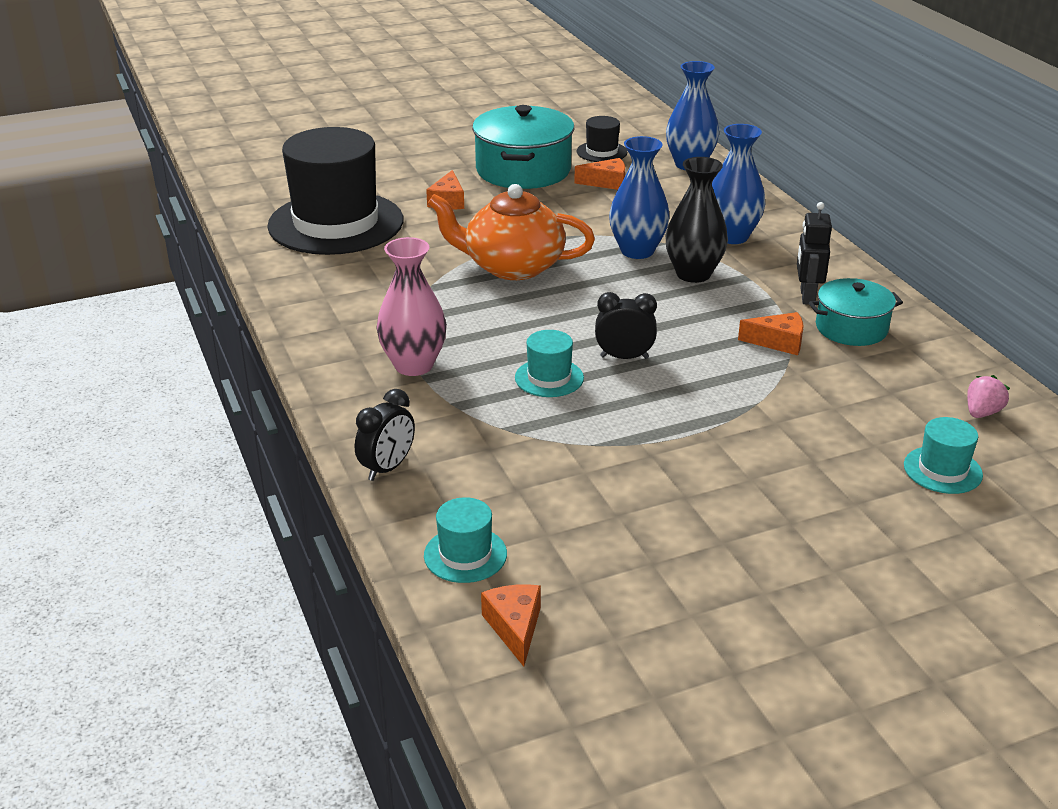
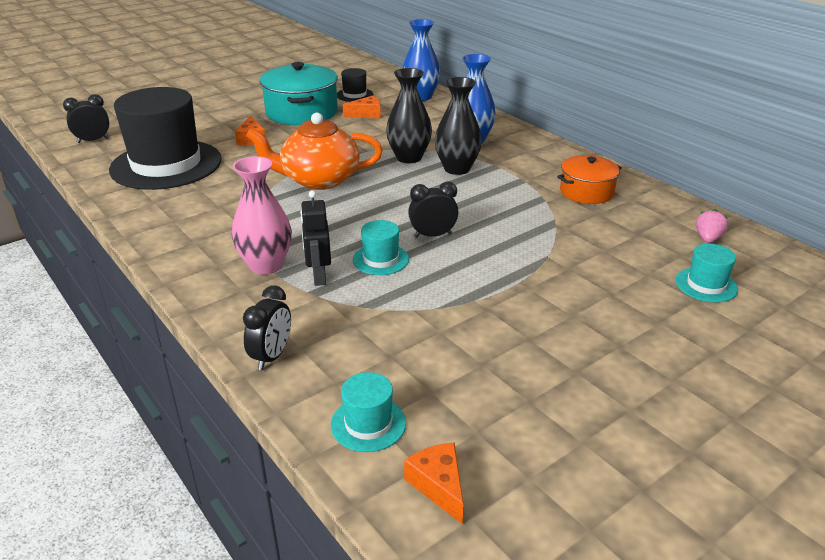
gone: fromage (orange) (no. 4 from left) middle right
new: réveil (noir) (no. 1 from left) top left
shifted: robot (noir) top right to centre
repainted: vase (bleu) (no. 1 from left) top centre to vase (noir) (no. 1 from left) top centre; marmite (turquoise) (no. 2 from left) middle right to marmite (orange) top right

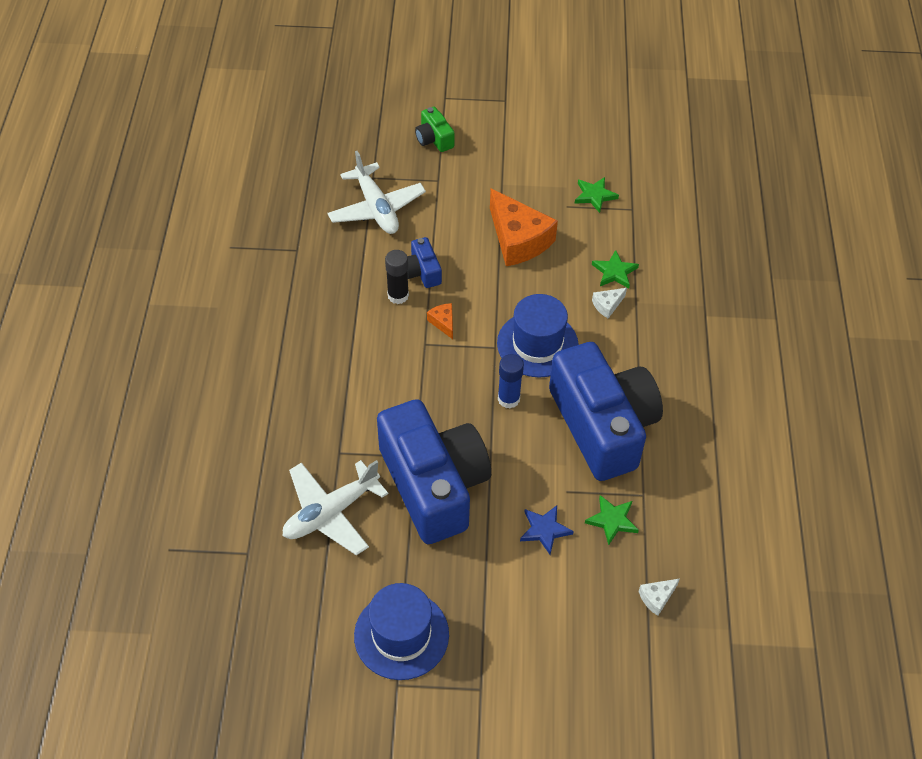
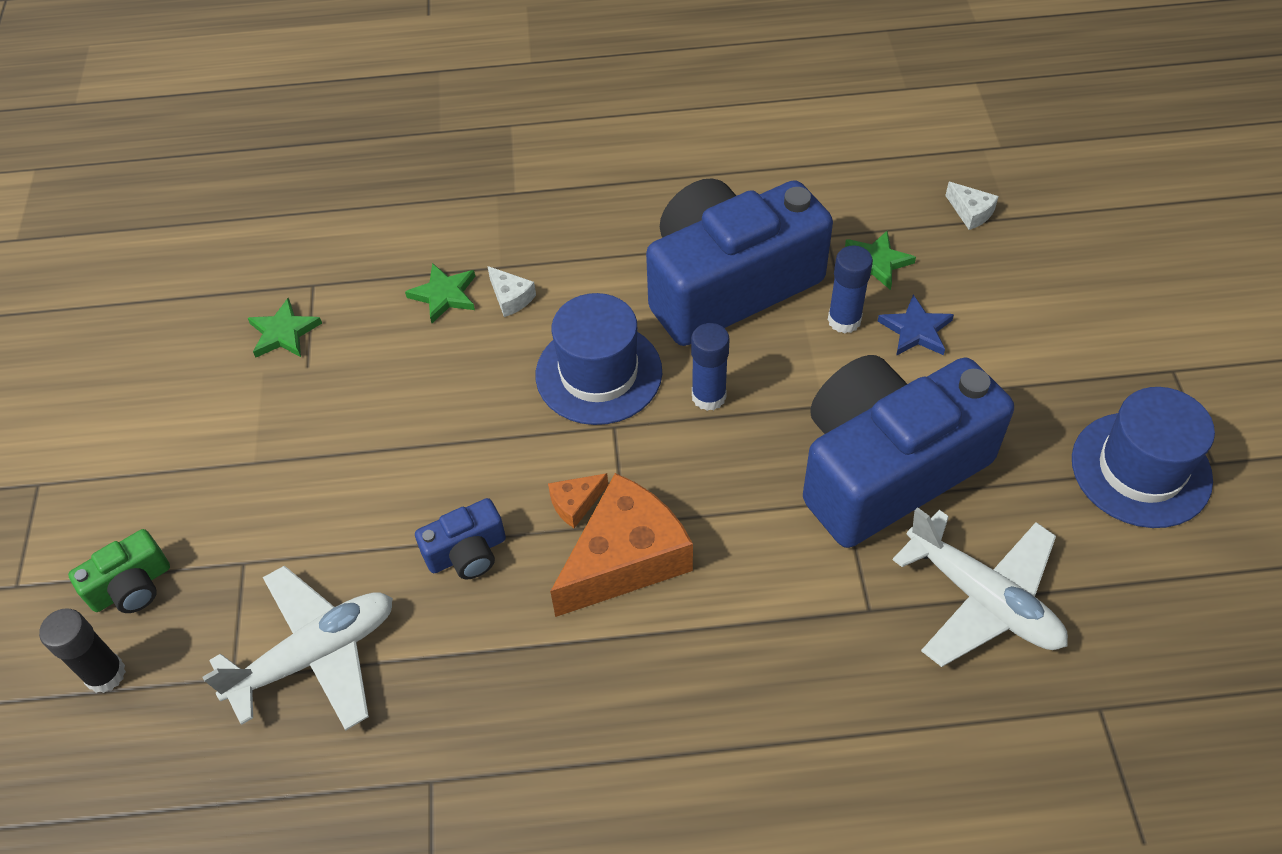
new: bâton de colle (bleu) (no. 2 from left) centre
shifted: bâton de colle (noir) centre to bottom left; fromage (orange) (no. 2 from left) top centre to centre

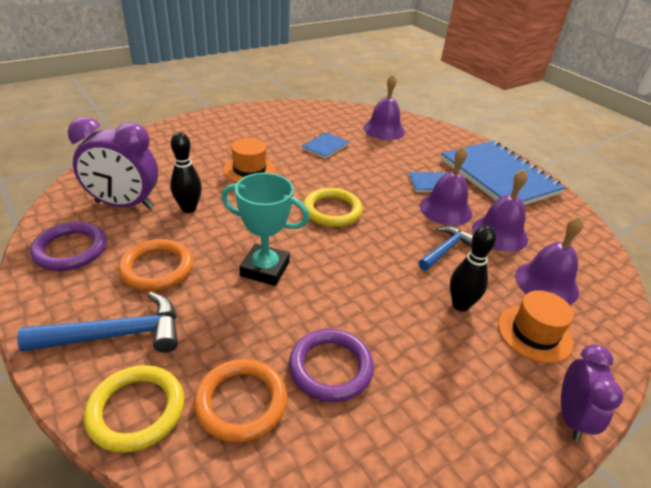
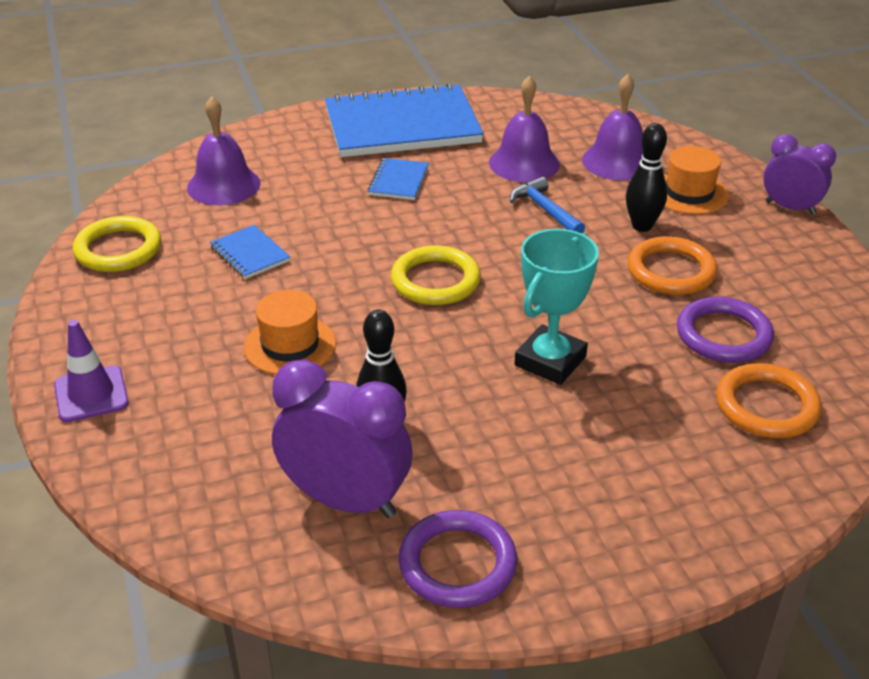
gone: marteau (bleu) (no. 1 from left) middle left; cloche (violet) (no. 2 from left) middle right
new: cône de chantier (violet) middle left
shifted: anneau (jaune) (no. 1 from left) bottom left to middle left; anneau (orange) (no. 1 from left) middle left to middle right
rotated: réveil (violet) (no. 1 from left) middle left = centre 90 degrees counterclockwise

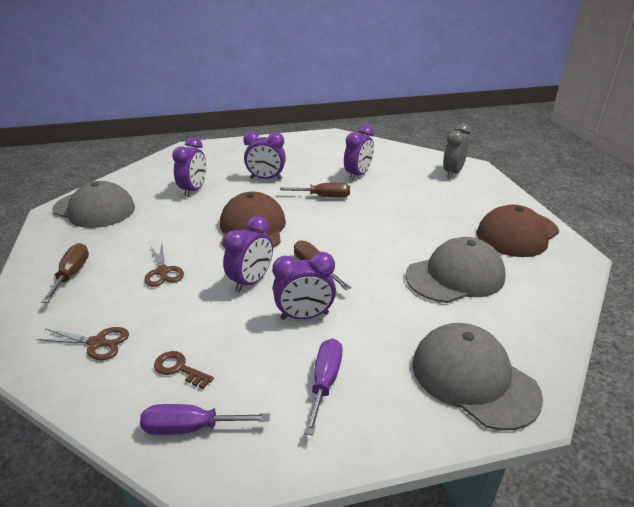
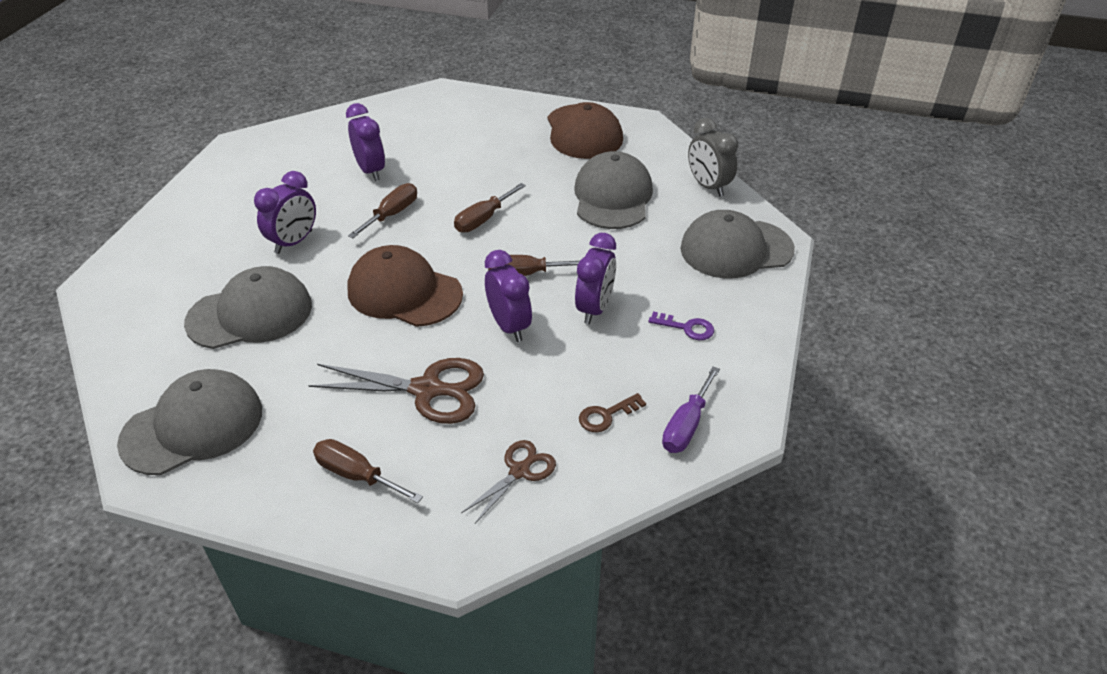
new: tournevis (marron) (no. 3 from left) top centre
shifted: réveil (gris) top right to top centre
swapped: réveil (violet) (no. 1 from left) top left to casquette (gris) (no. 2 from left) middle left; tournevis (violet) (no. 2 from left) bottom centre to clé (violet) centre
scaled: ciseaux (marron) (no. 2 from left in the first image) middle left = centre x1.72

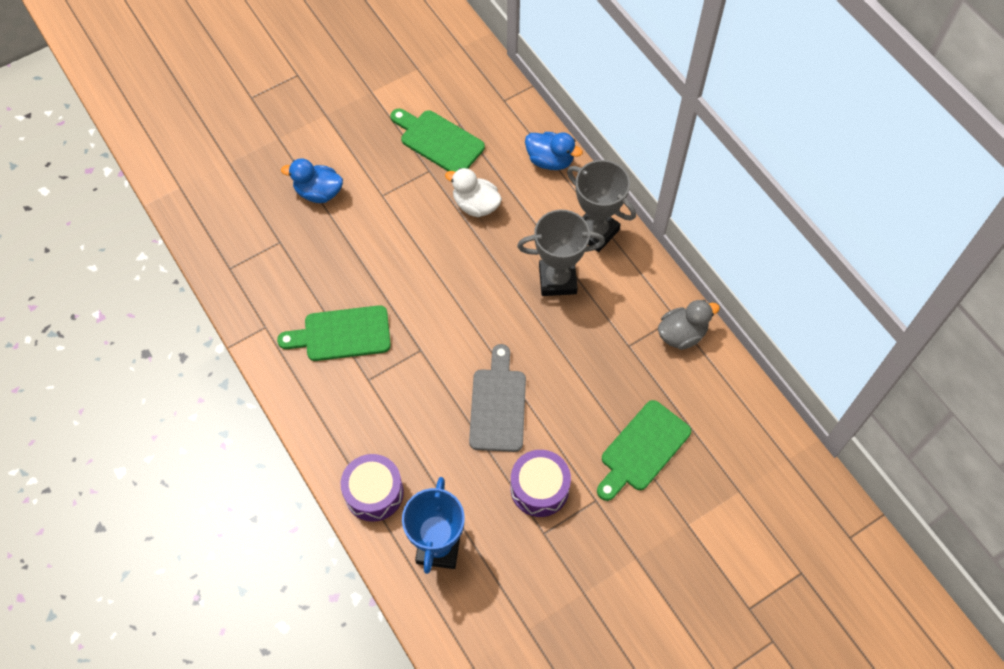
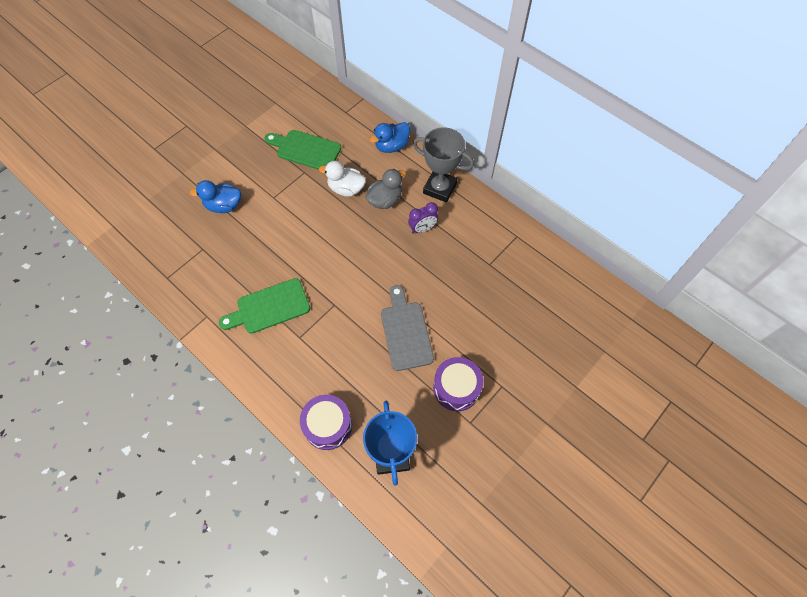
gone: planche à découper (vert) (no. 3 from left) bottom centre
shifted: canard (gris) middle right to top centre
swapped: trophée (gris) (no. 1 from left) centre to réveil (violet) centre
rotated: canard (bleu) (no. 2 from left) top centre = top centre 135 degrees clockwise

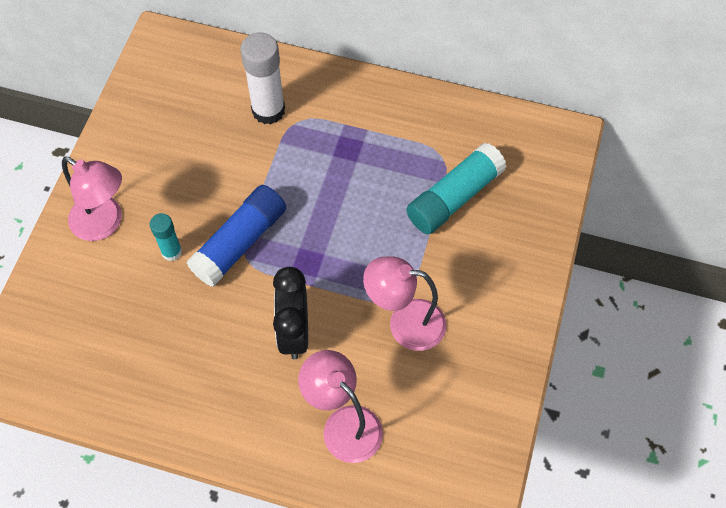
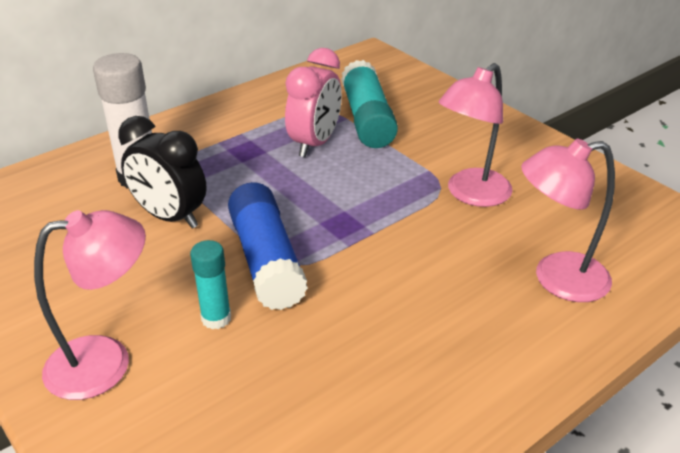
new: réveil (rose) top centre
shifted: réveil (noir) centre to middle left

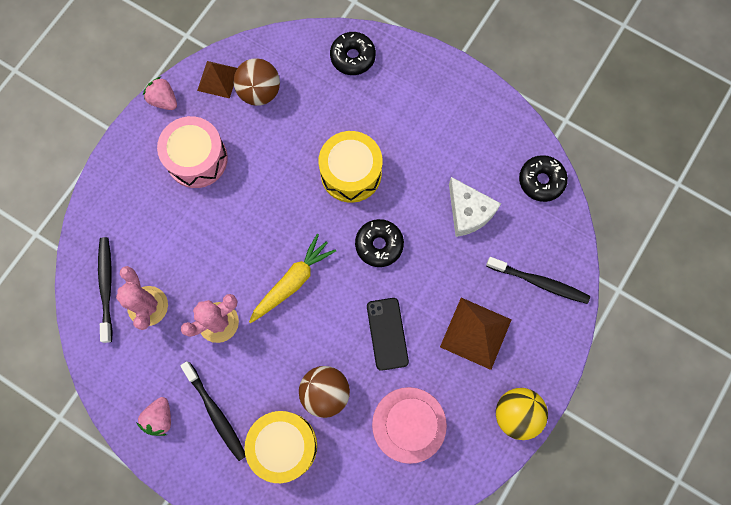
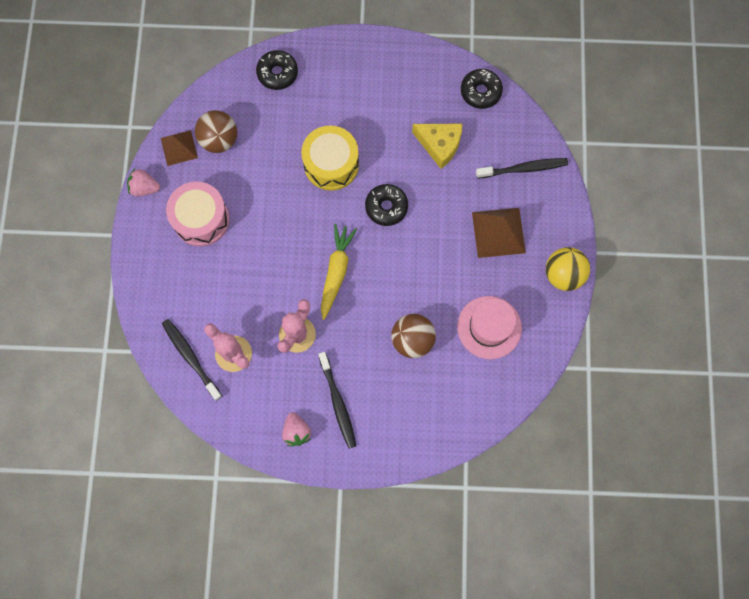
gone: tambour (jaune) (no. 1 from left) bottom centre; téléphone (noir) centre
repainted: fromage (blanc) centre to fromage (jaune) top centre
rotated: brosse à dents (noir) (no. 2 from left) bottom left = bottom centre 45 degrees clockwise

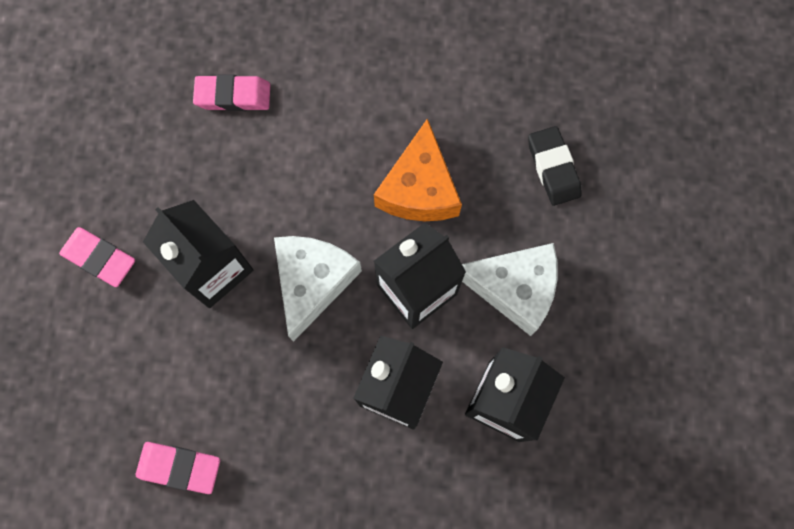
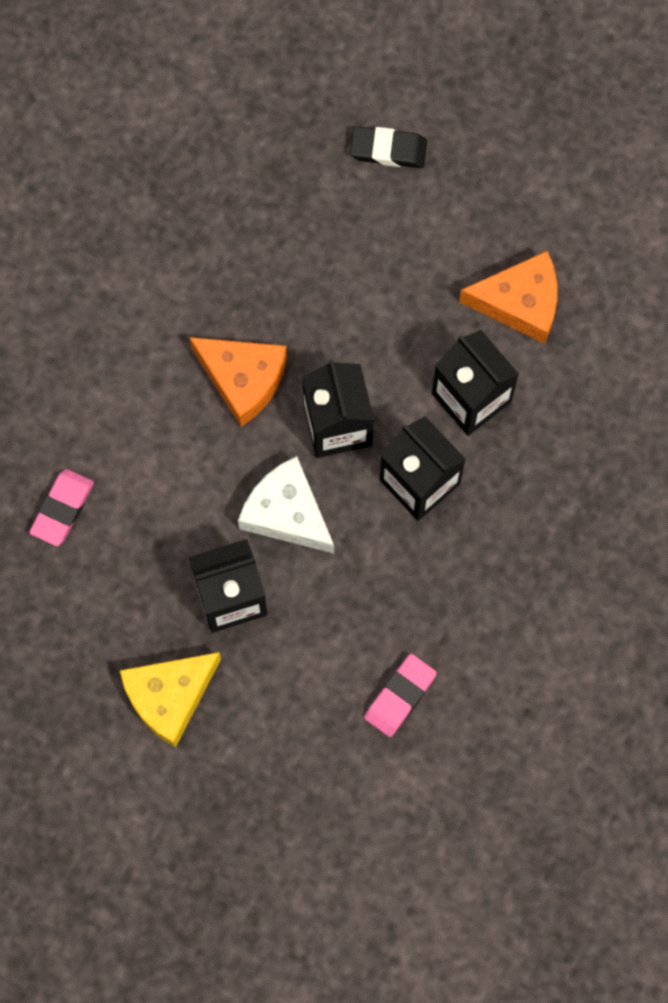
gone: fromage (blanc) (no. 2 from left) centre
new: fromage (orange) (no. 2 from left) top right
shifted: gomme (noir) top right to top centre
swapped: gomme (rose) (no. 1 from left) middle left to fromage (jaune) bottom left

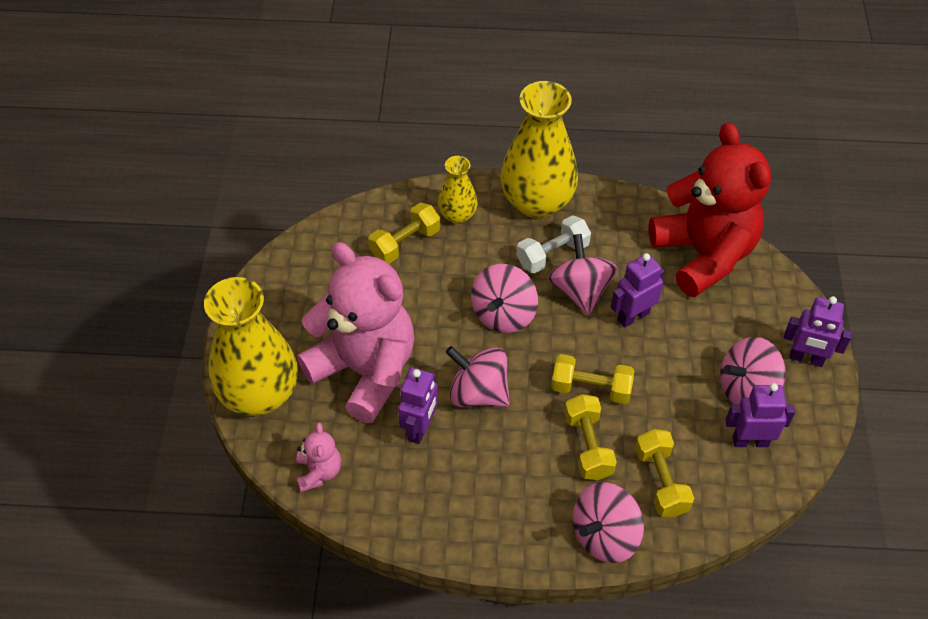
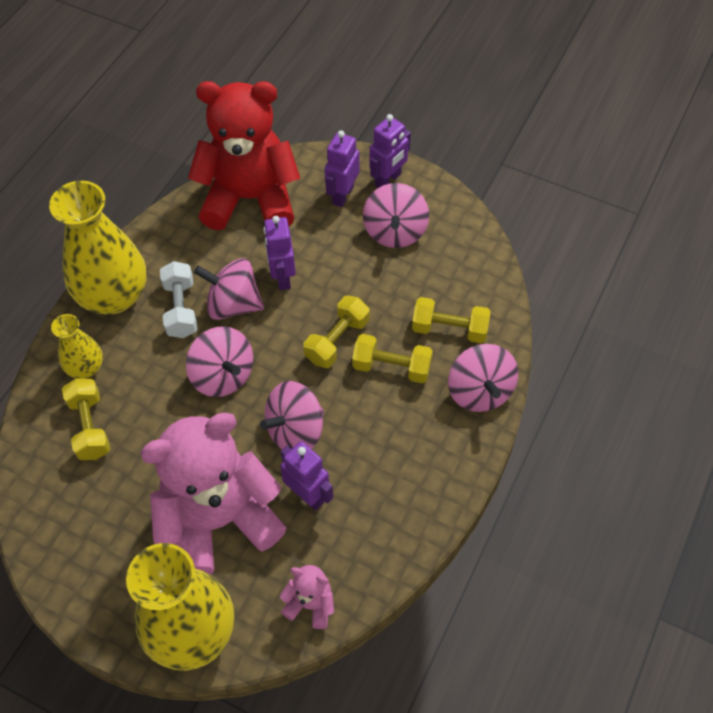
shifted: robot (violet) (no. 3 from left) bottom right to top centre

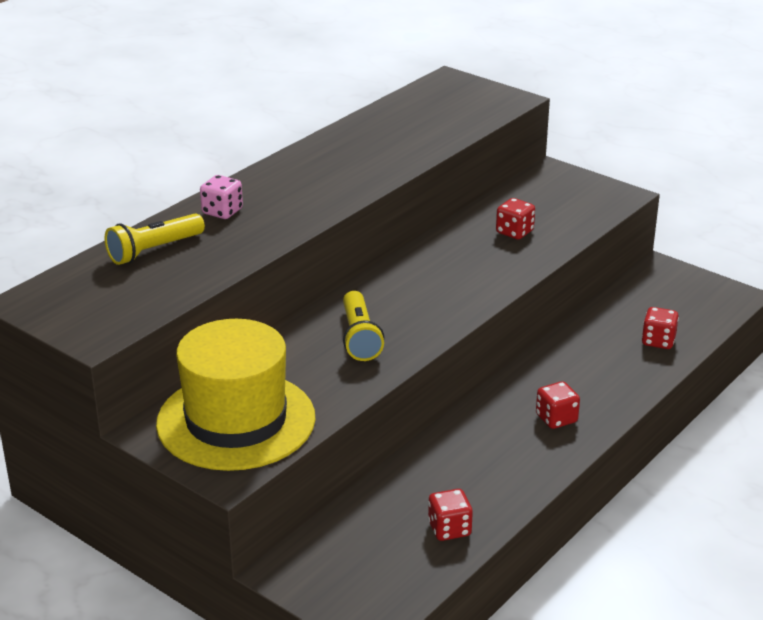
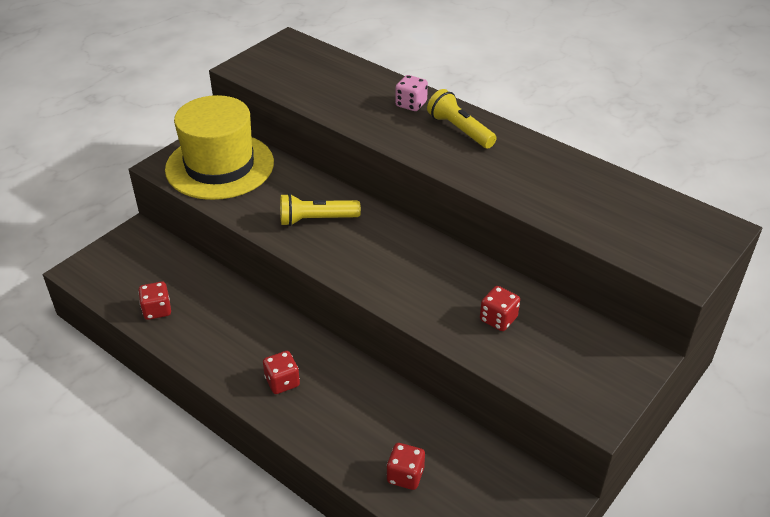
shifted: lampe de poche (jaune) (no. 1 from left in the first image) middle left to lampe de poche (jaune) (no. 2 from left) top centre

